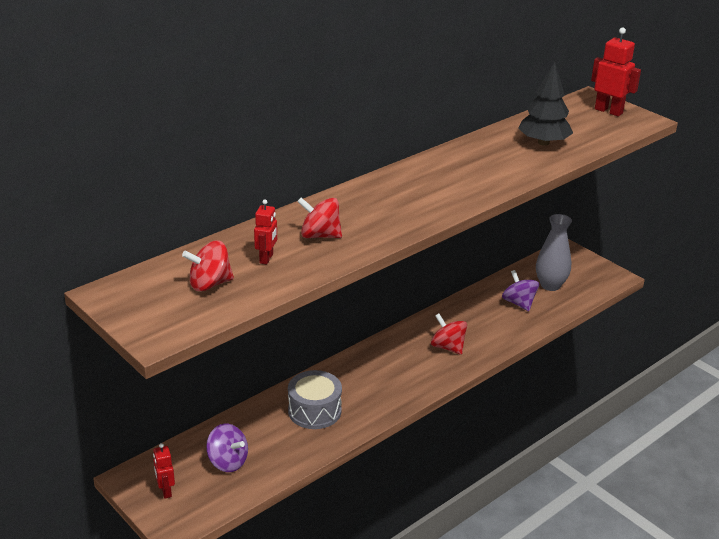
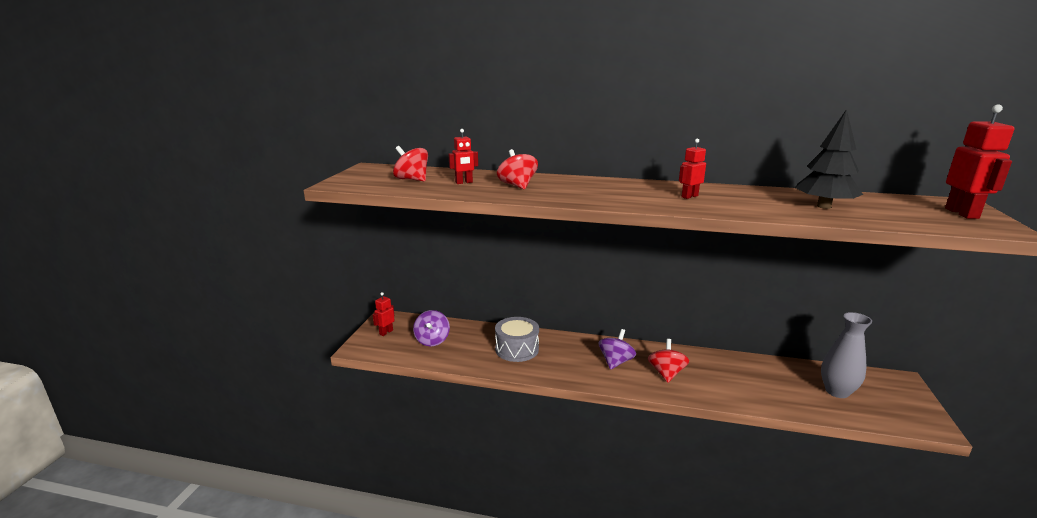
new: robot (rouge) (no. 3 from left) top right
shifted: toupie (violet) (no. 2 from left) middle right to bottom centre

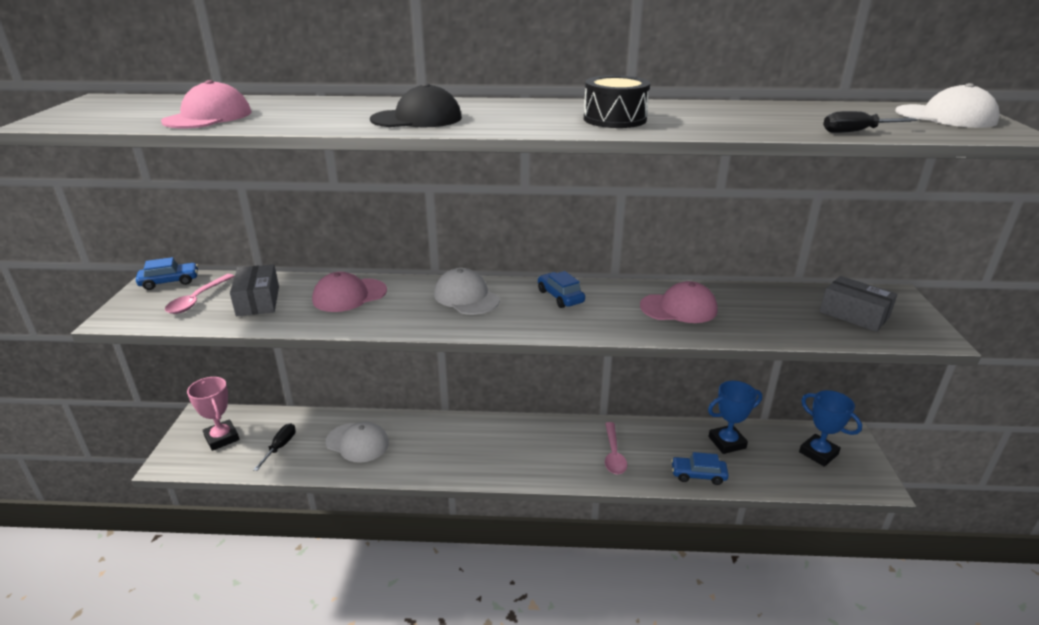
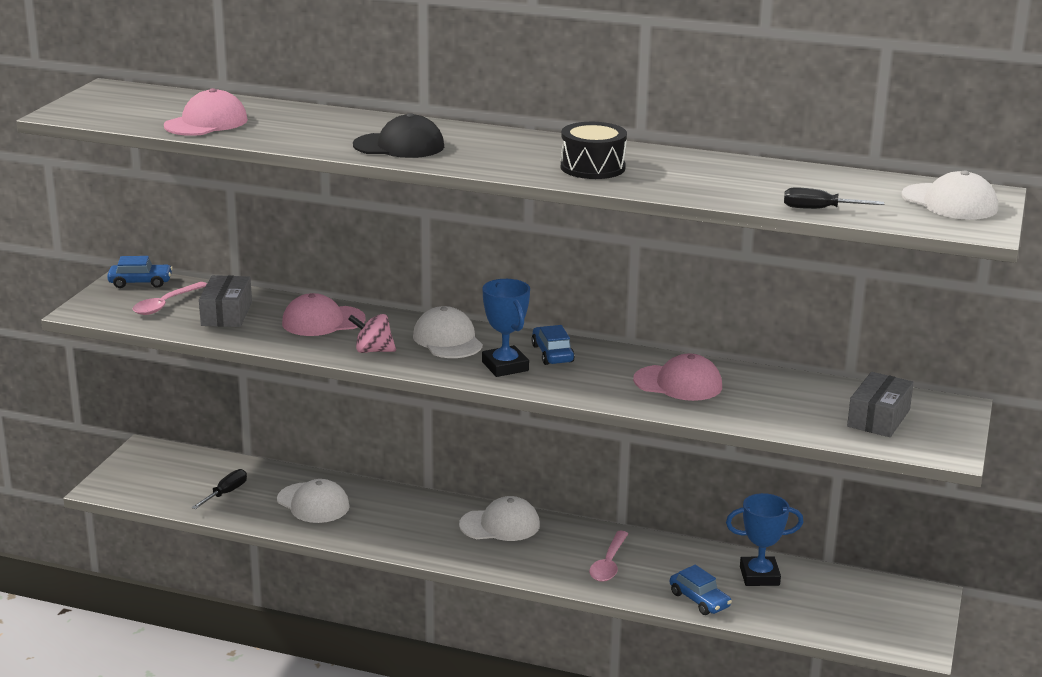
gone: trophée (rose) middle left
new: toupie (rose) centre; casquette (blanc) (no. 3 from left) bottom centre
shifted: trophée (bleu) (no. 2 from left in the first image) bottom right to trophée (bleu) (no. 1 from left) centre
rotated: voiture (bleu) (no. 3 from left) bottom right = bottom right 150 degrees counterclockwise; boîte (gris) (no. 2 from left) middle right = middle right 60 degrees clockwise

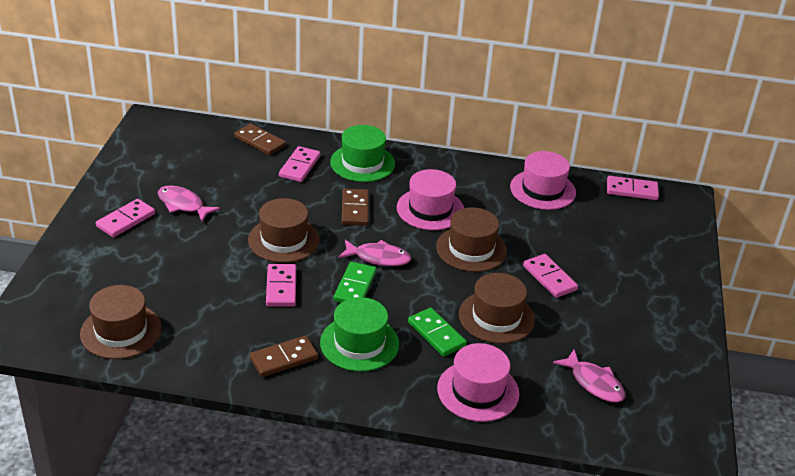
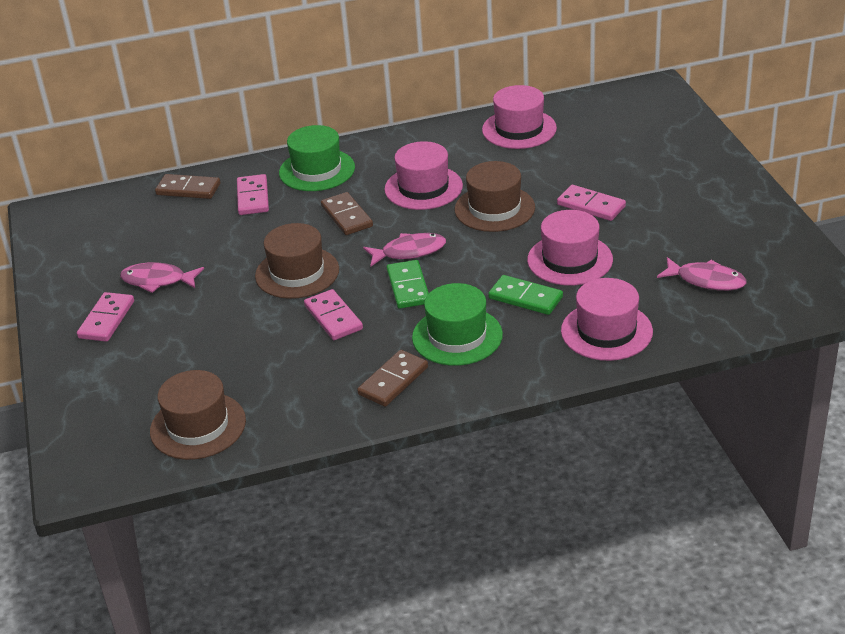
gone: domino (rose) (no. 5 from left) middle right
repainted: chapeau (marron) (no. 4 from left) centre to chapeau (rose) (no. 3 from left) middle right

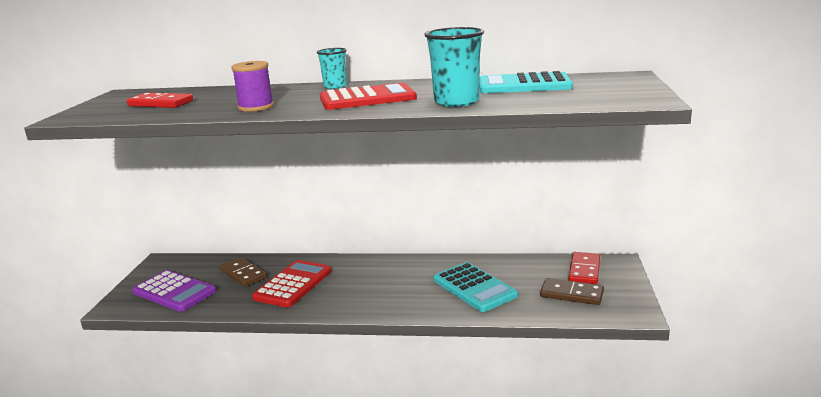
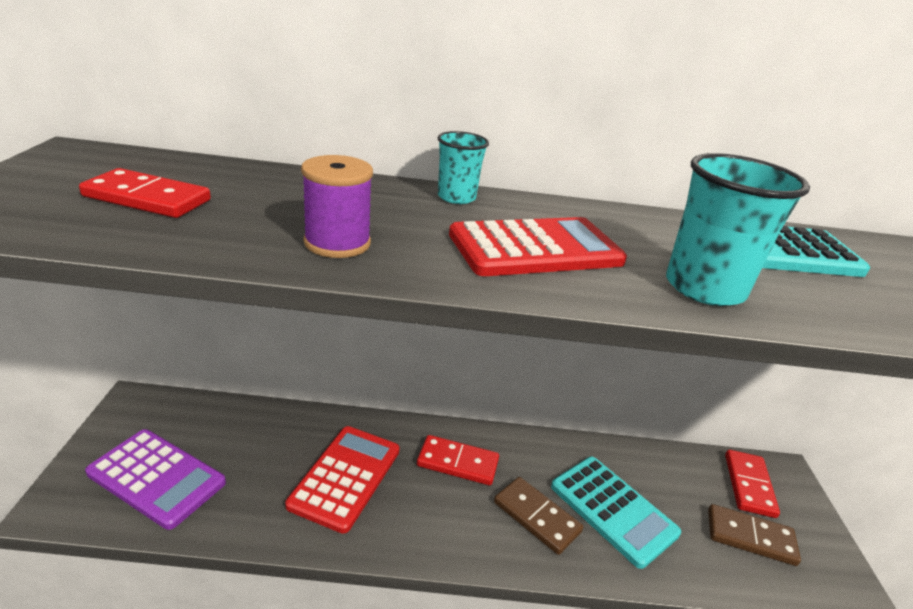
new: domino (rouge) (no. 2 from left) bottom centre
shifted: domino (marron) (no. 1 from left) bottom left to bottom centre

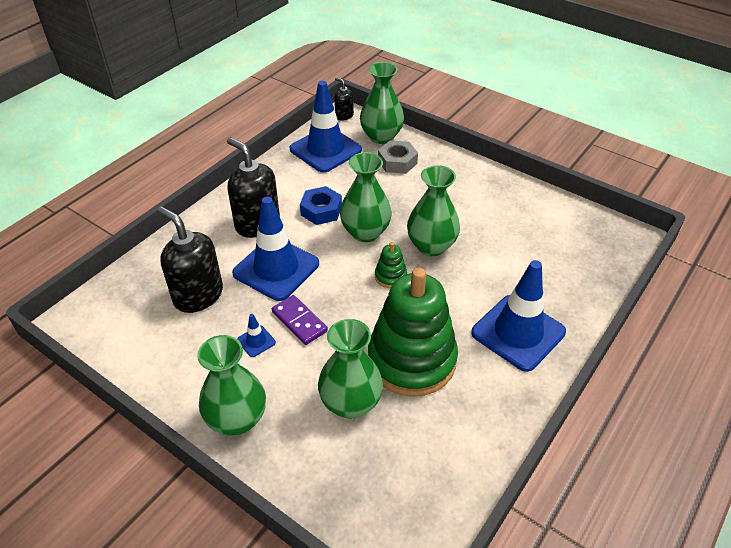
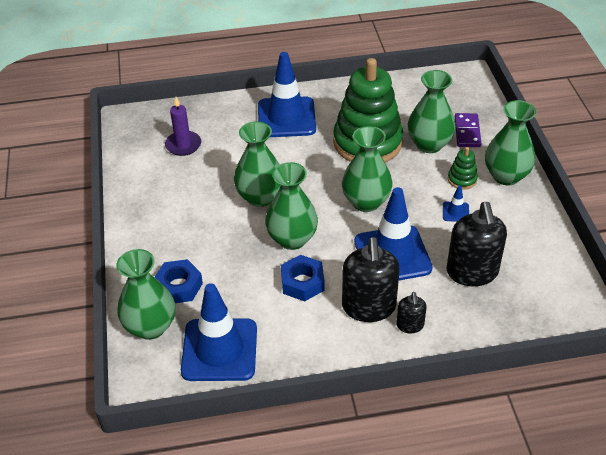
new: bougie (violet) top left; vase (vert) (no. 4 from left) centre
shifted: distributeur de savon (noir) (no. 3 from left in the first image) top centre to distributeur de savon (noir) (no. 2 from left) bottom right; jouet à empiler (vert) (no. 1 from left in the first image) centre to jouet à empiler (vert) (no. 2 from left) middle right; domino (violet) centre to top right
repainted: écrou (gris) top centre to écrou (bleu) (no. 1 from left) middle left

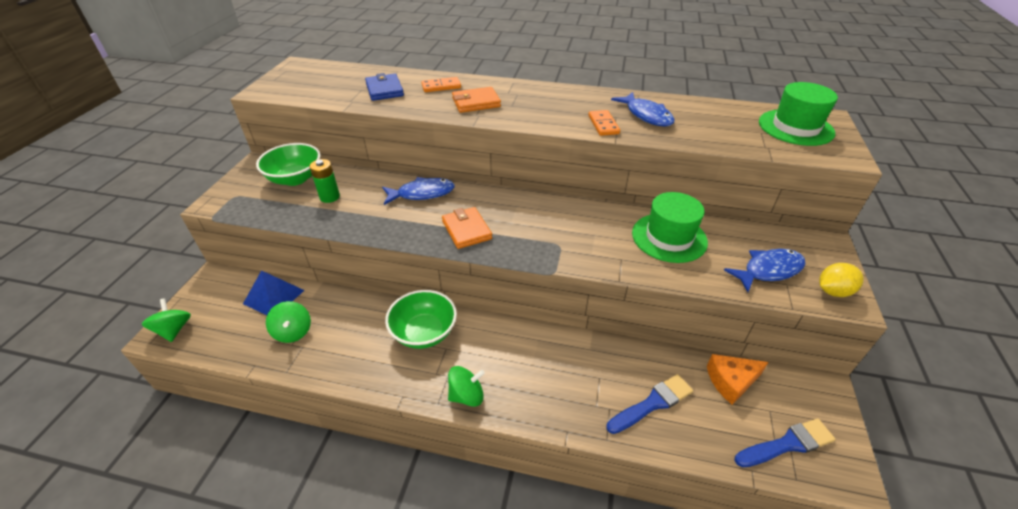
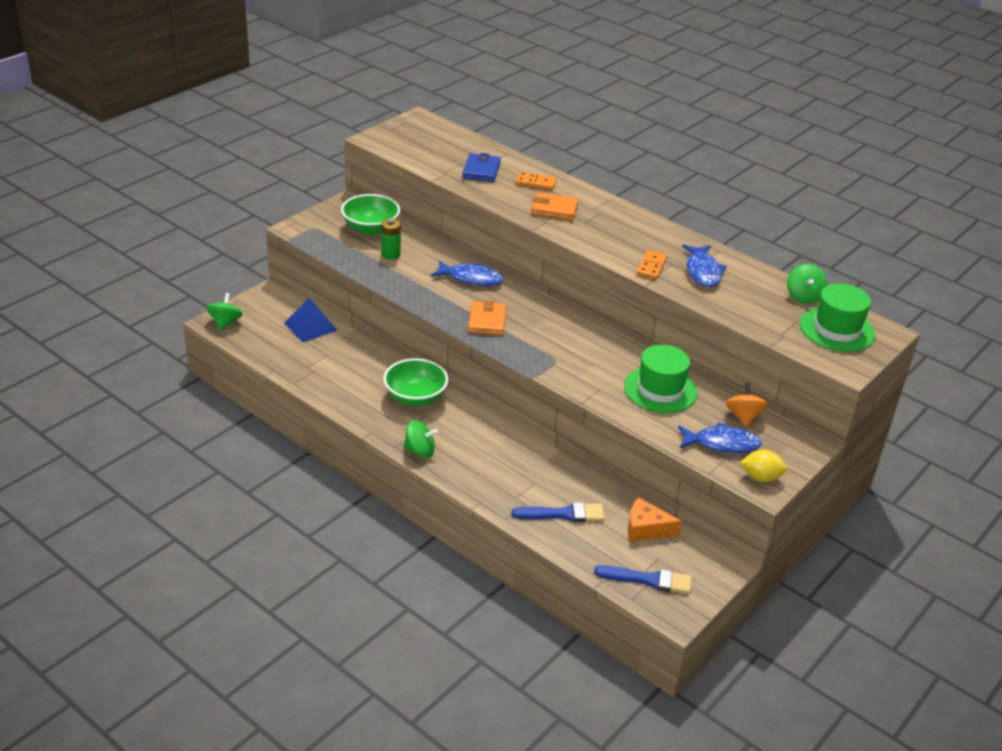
new: toupie (orange) middle right
shifted: toupie (vert) (no. 2 from left in the first image) middle left to toupie (vert) (no. 3 from left) middle right

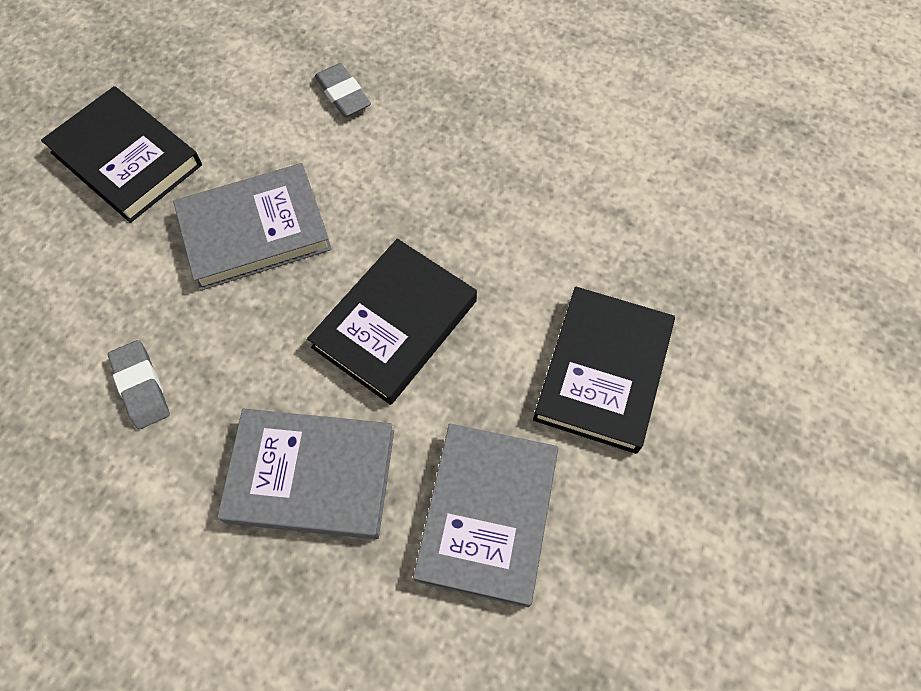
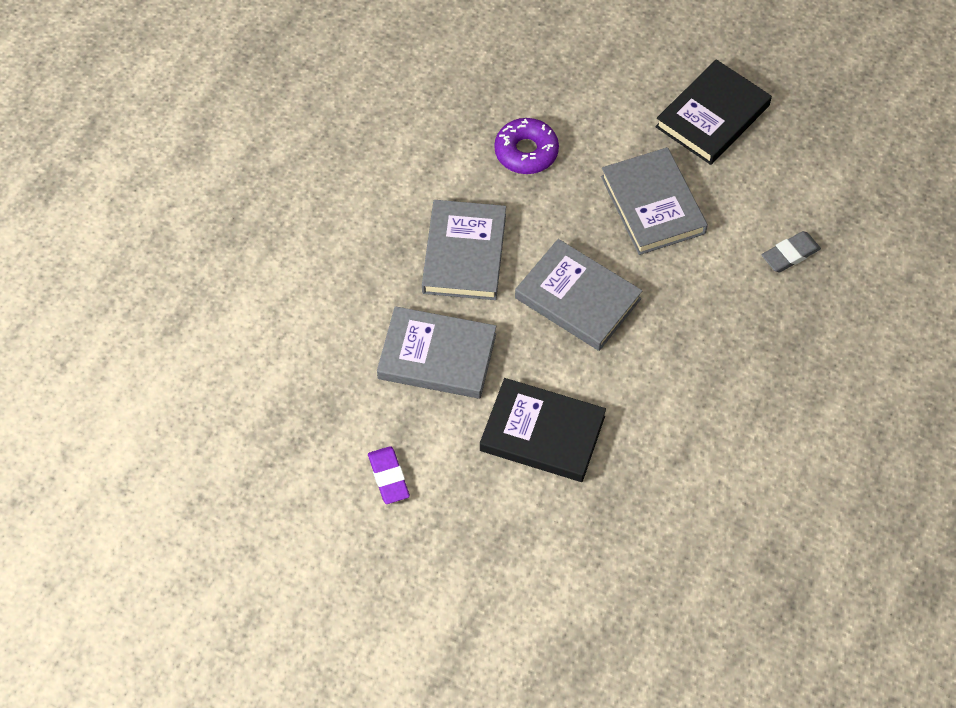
new: gomme (violet) bottom centre
swapped: gomme (gris) (no. 1 from left) middle left to beignet (violet) top centre
repainted: livre (noir) (no. 2 from left) centre to livre (gris) (no. 3 from left) centre

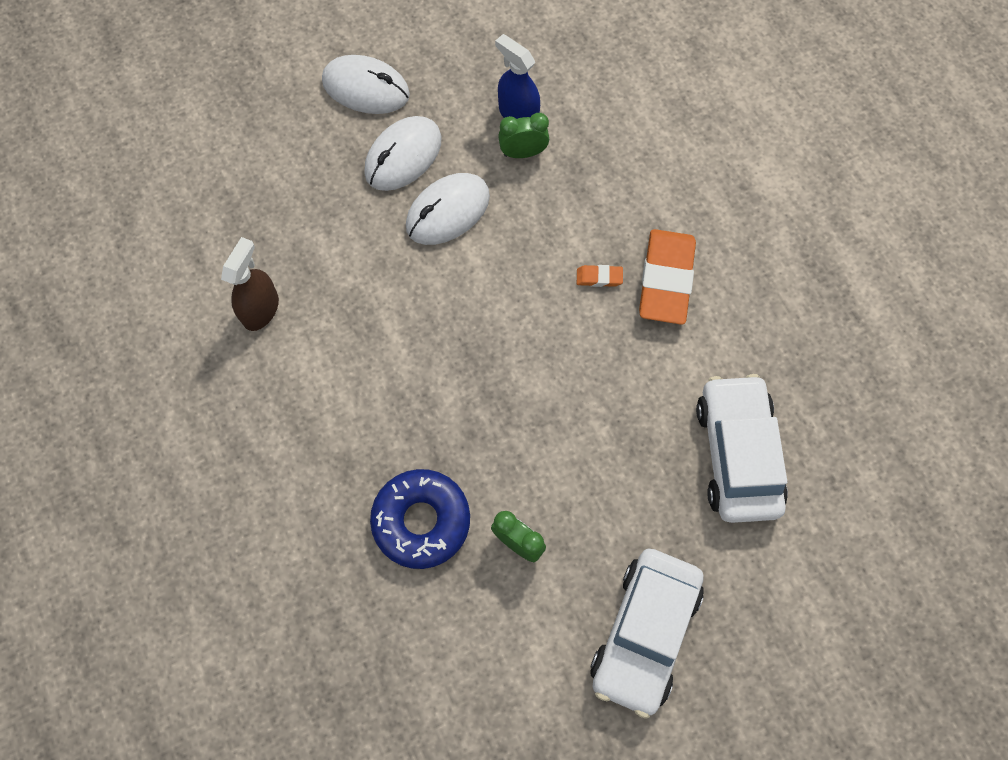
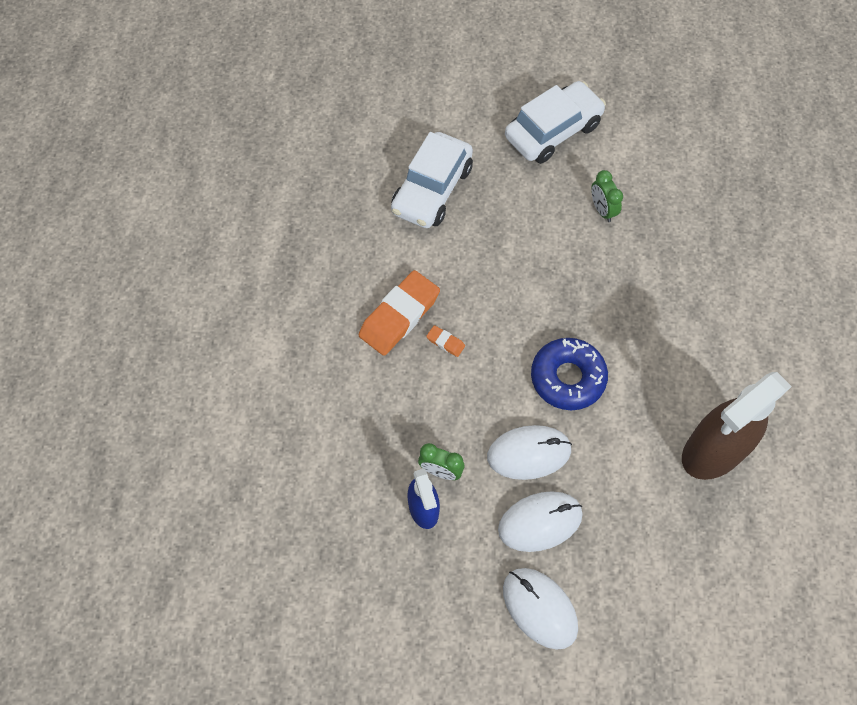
shifted: beignet (bleu) bottom centre to centre
scaled: vaporisateur (marron) middle left = middle right x1.82

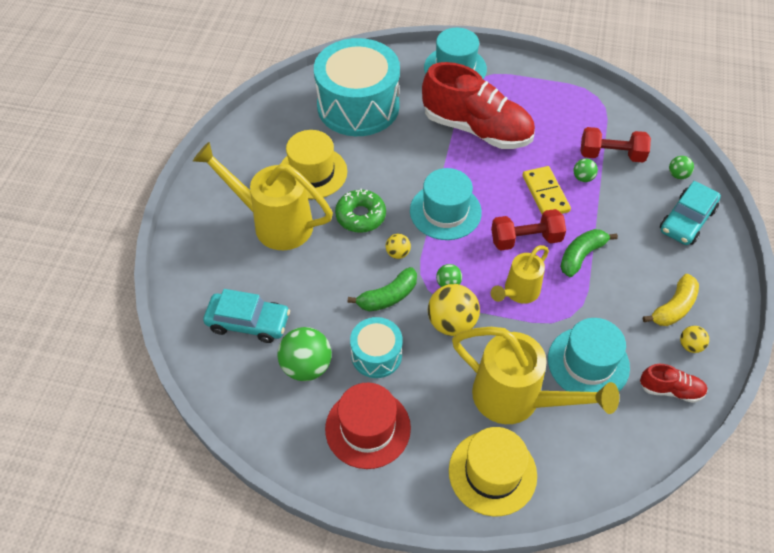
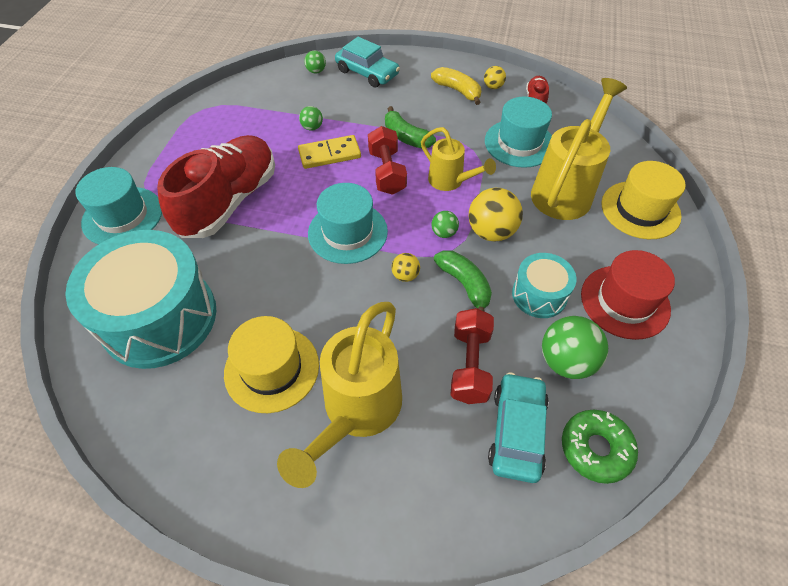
shifted: haltère (rouge) (no. 2 from left) top right to centre; beignet (vert) centre to bottom right

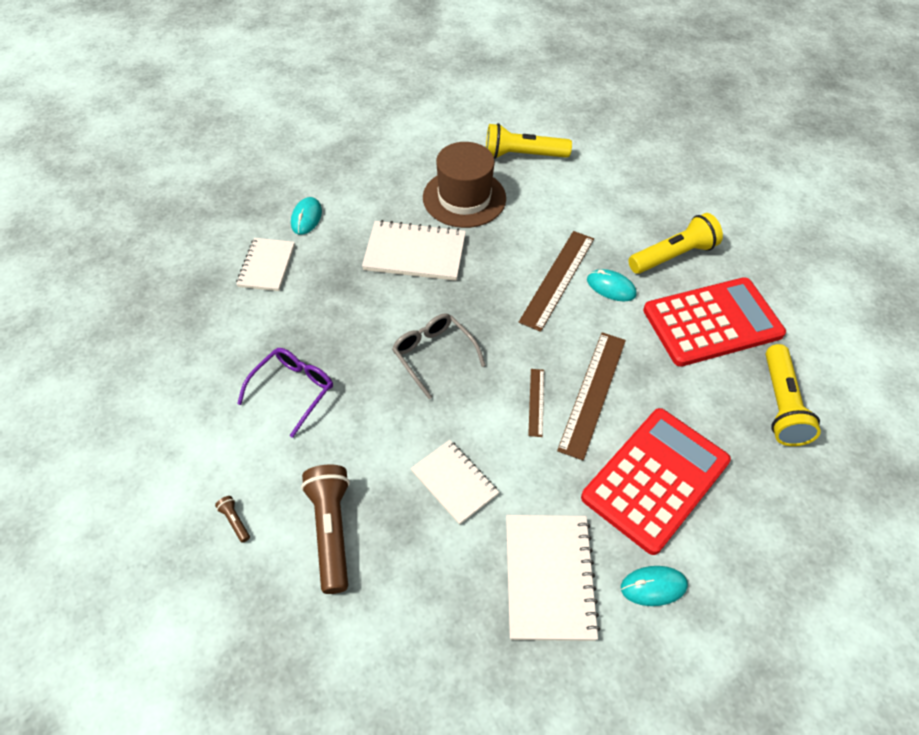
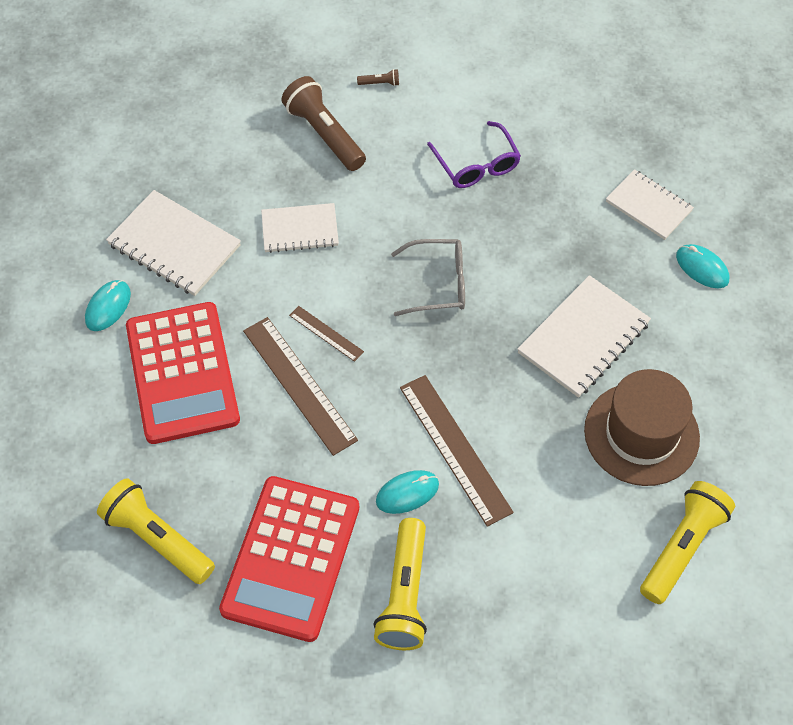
rotated: lampe de poche (marron) (no. 2 from left in the first image) bottom centre = top centre 150 degrees counterclockwise

